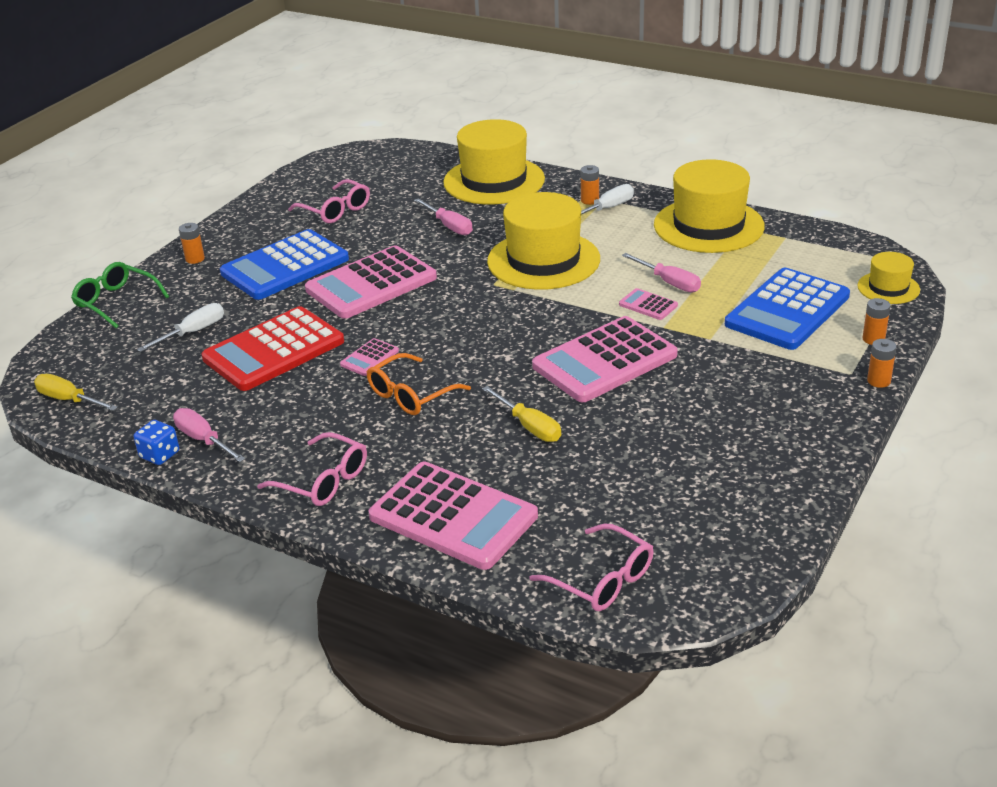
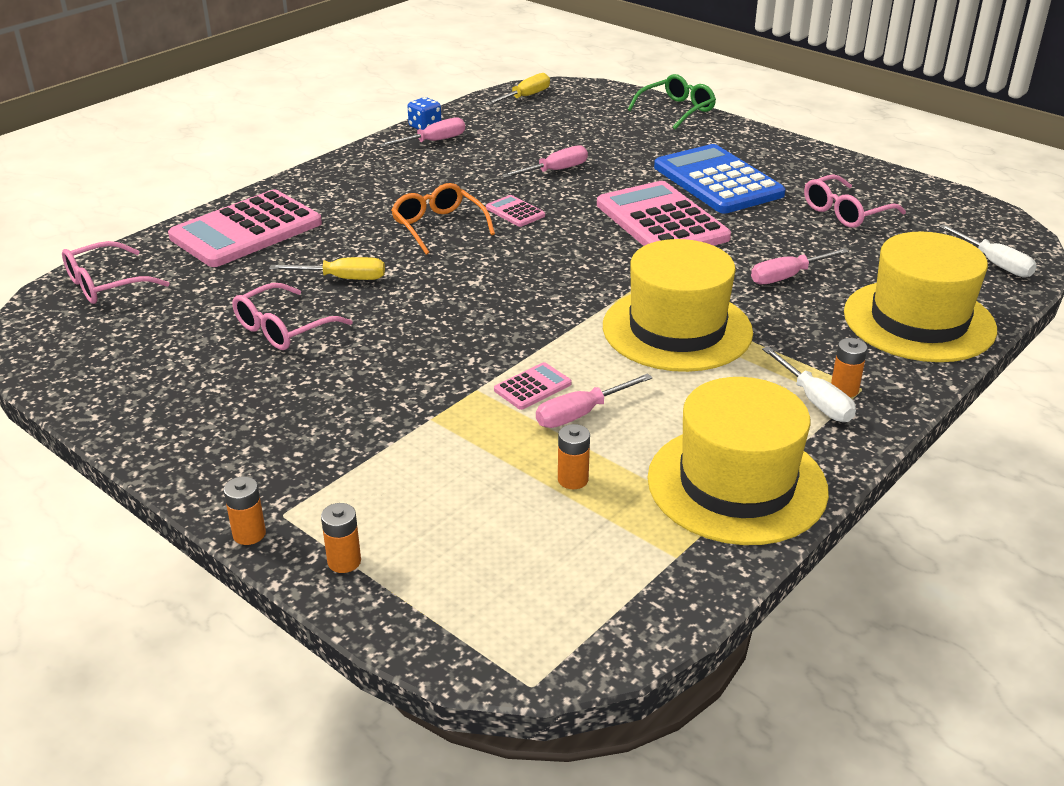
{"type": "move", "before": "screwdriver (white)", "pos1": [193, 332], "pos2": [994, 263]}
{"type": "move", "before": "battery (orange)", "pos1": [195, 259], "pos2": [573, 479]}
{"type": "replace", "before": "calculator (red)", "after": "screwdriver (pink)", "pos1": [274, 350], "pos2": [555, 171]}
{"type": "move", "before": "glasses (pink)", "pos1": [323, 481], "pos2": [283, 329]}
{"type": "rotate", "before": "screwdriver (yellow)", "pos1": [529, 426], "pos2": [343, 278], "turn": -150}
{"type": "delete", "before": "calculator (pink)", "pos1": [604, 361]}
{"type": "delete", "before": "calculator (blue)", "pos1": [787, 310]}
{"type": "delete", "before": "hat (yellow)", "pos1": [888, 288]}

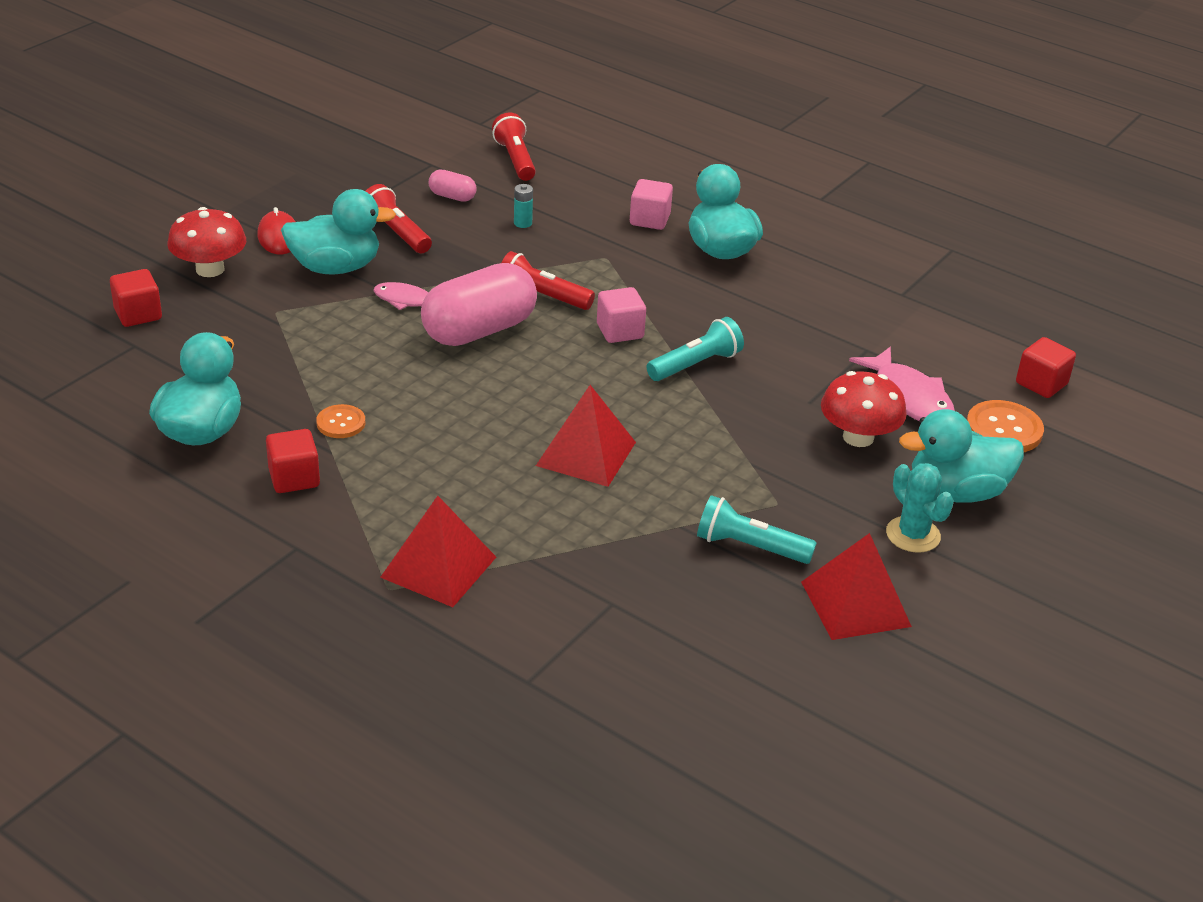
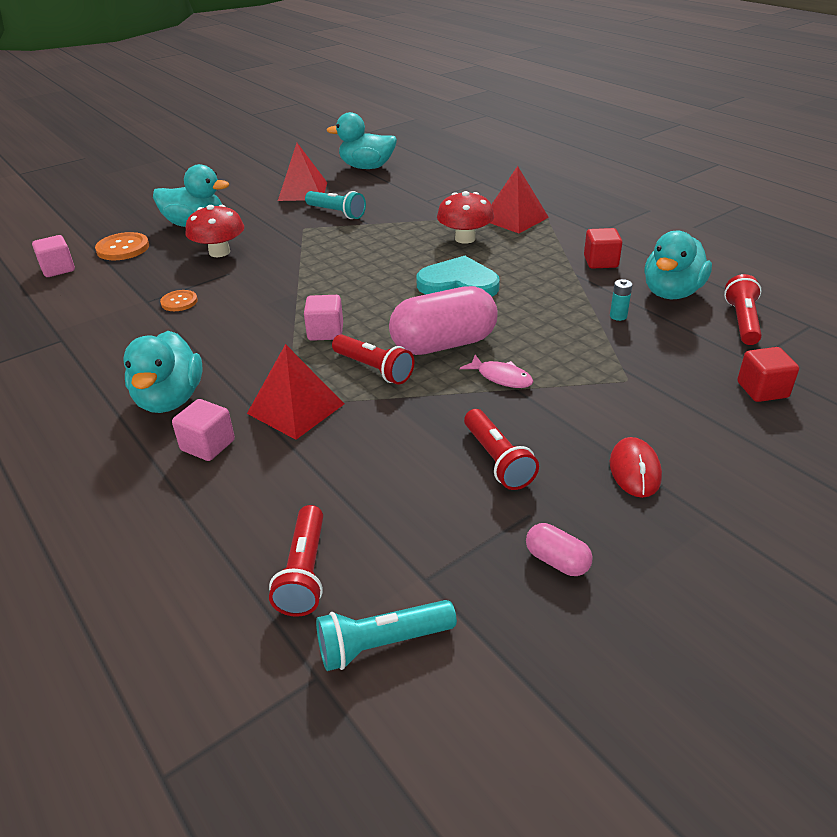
{"type": "move", "before": "mushroom (red)", "pos1": [210, 269], "pos2": [465, 238]}
{"type": "move", "before": "duck (turquoise)", "pos1": [336, 267], "pos2": [367, 167]}
{"type": "move", "before": "button (orange)", "pos1": [341, 423], "pos2": [179, 302]}
{"type": "move", "before": "capsule (pink)", "pos1": [452, 196], "pos2": [557, 561]}
{"type": "move", "before": "battery (turquoise)", "pos1": [523, 223], "pos2": [618, 316]}
{"type": "move", "before": "pyramid (red)", "pos1": [586, 453], "pos2": [296, 408]}
{"type": "move", "before": "flashlight (turquoise)", "pos1": [696, 365], "pos2": [382, 644]}
{"type": "delete", "before": "fish (pink)", "pos1": [910, 398]}
{"type": "delete", "before": "cactus (turquoise)", "pos1": [913, 535]}
{"type": "recolor", "before": "cube (red)", "after": "cube (pink)", "pos1": [1041, 384], "pos2": [58, 269]}
{"type": "insert", "after": "heart (turquoise)", "pos2": [458, 284]}
{"type": "insert", "after": "flashlight (red)", "pos2": [742, 321]}

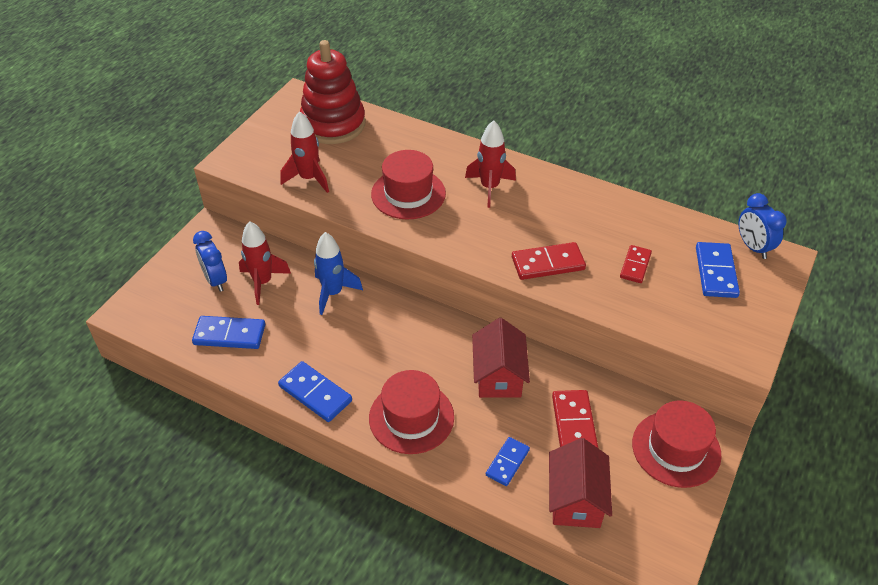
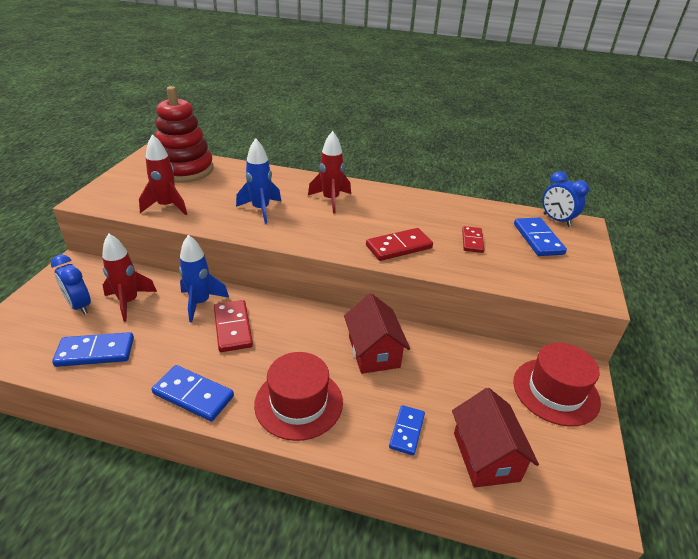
{"type": "replace", "before": "hat (red)", "after": "rocket (blue)", "pos1": [408, 194], "pos2": [261, 210]}
{"type": "move", "before": "domino (red)", "pos1": [574, 424], "pos2": [232, 328]}

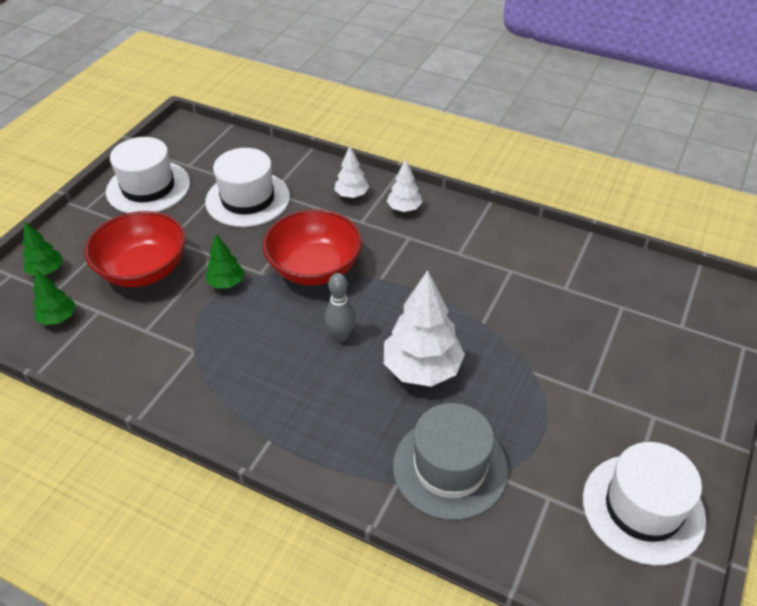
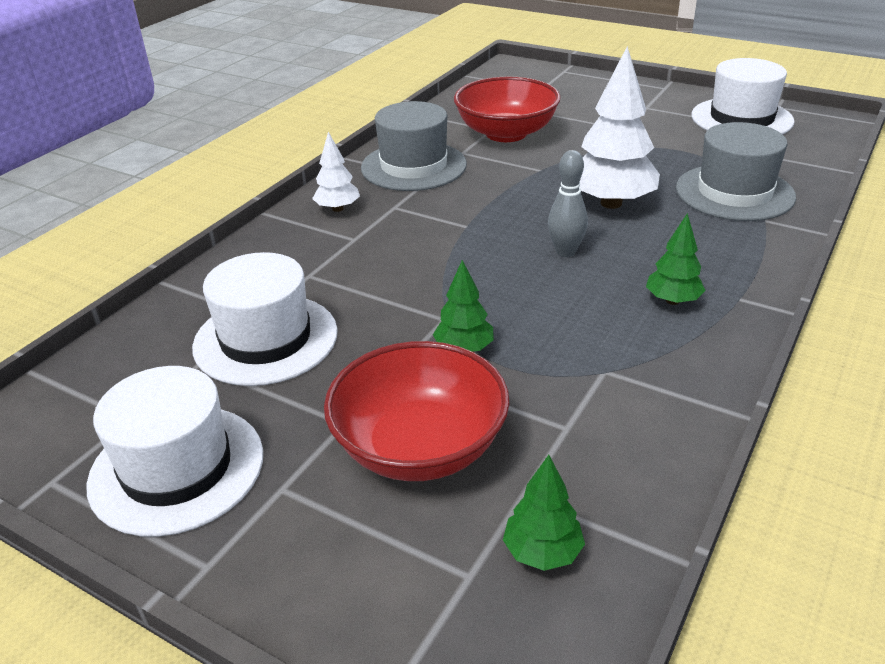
{"type": "move", "before": "tree (green)", "pos1": [47, 271], "pos2": [672, 300]}
{"type": "move", "before": "bowl (red)", "pos1": [314, 268], "pos2": [506, 133]}
{"type": "delete", "before": "tree (white)", "pos1": [351, 195]}
{"type": "insert", "after": "hat (grey)", "pos2": [413, 166]}

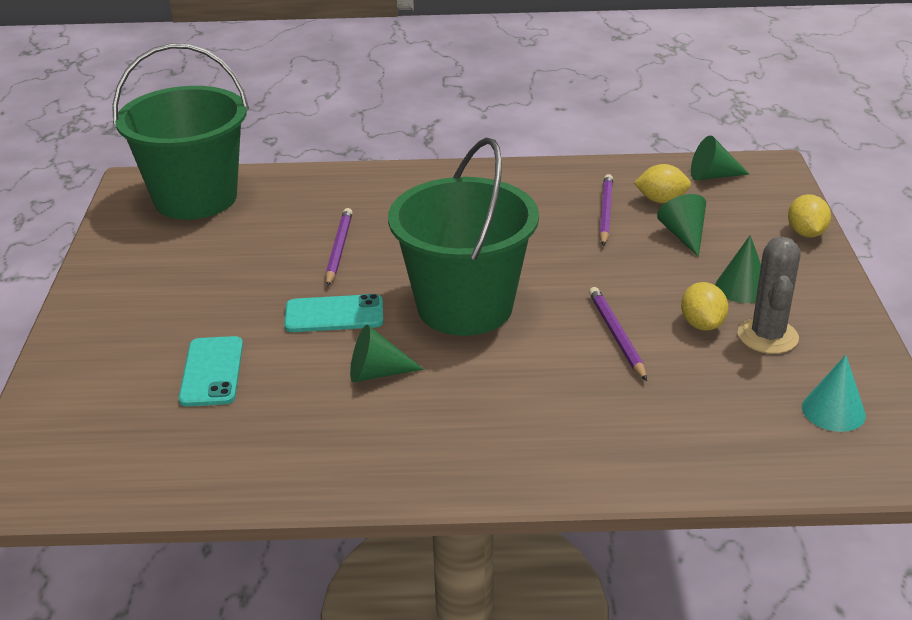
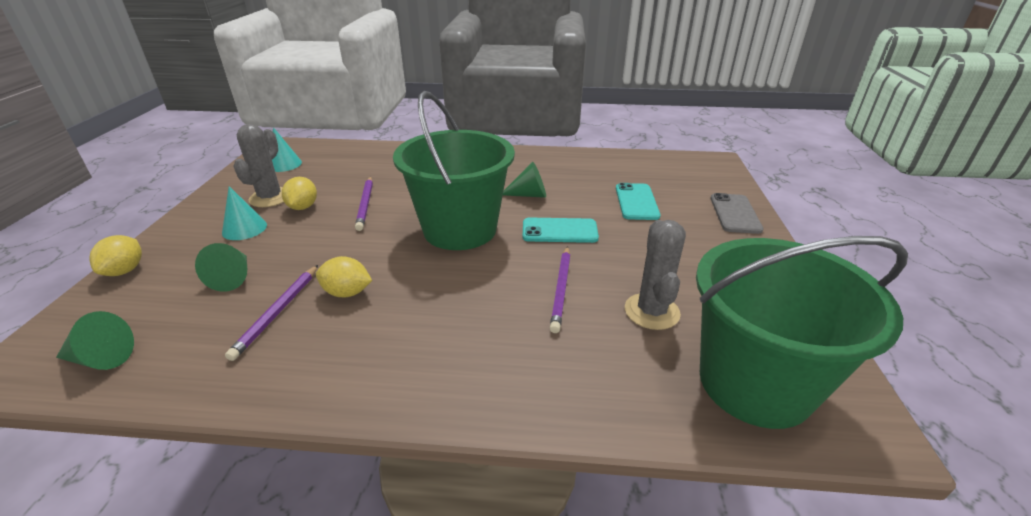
{"type": "move", "before": "lemon (yellow)", "pos1": [661, 200], "pos2": [347, 292]}
{"type": "recolor", "before": "cone (green)", "after": "cone (turquoise)", "pos1": [742, 287], "pos2": [244, 228]}
{"type": "insert", "after": "cactus (grey)", "pos2": [651, 311]}
{"type": "insert", "after": "phone (grey)", "pos2": [735, 214]}

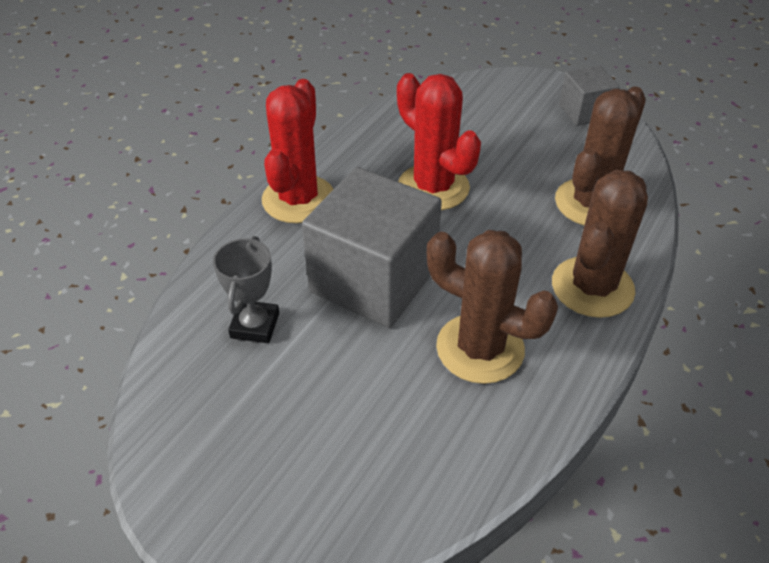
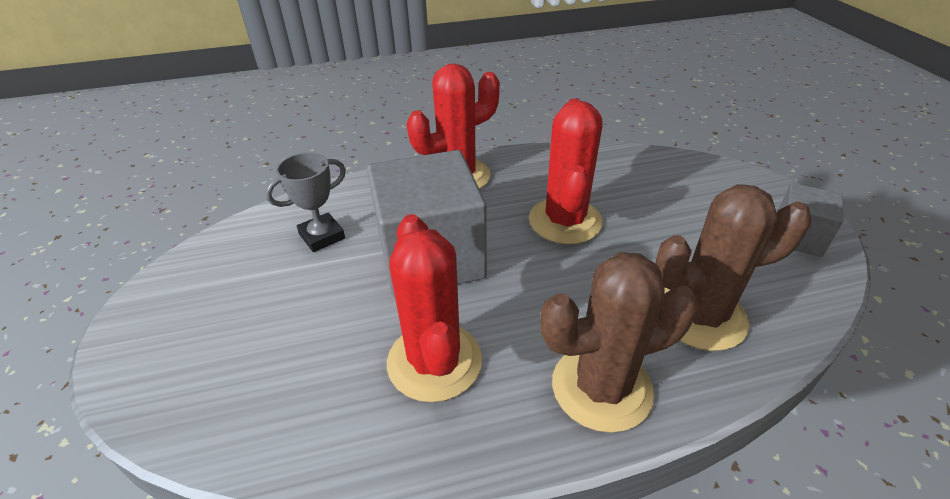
{"type": "recolor", "before": "cactus (brown)", "after": "cactus (red)", "pos1": [480, 348], "pos2": [434, 361]}

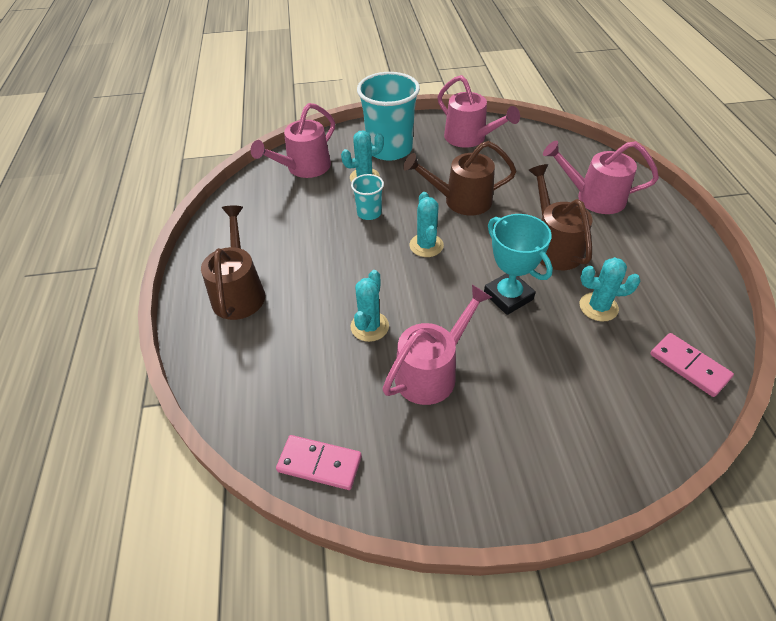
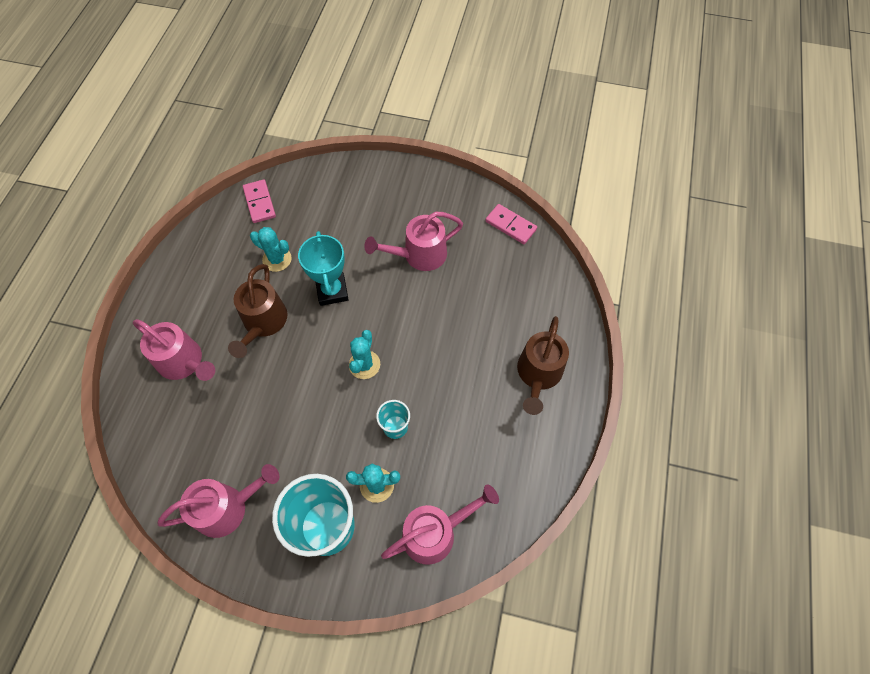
{"type": "delete", "before": "cactus (turquoise)", "pos1": [369, 326]}
{"type": "delete", "before": "watering can (brown)", "pos1": [460, 201]}
{"type": "rotate", "before": "watering can (pink)", "pos1": [470, 138], "pos2": [228, 507], "turn": 90}

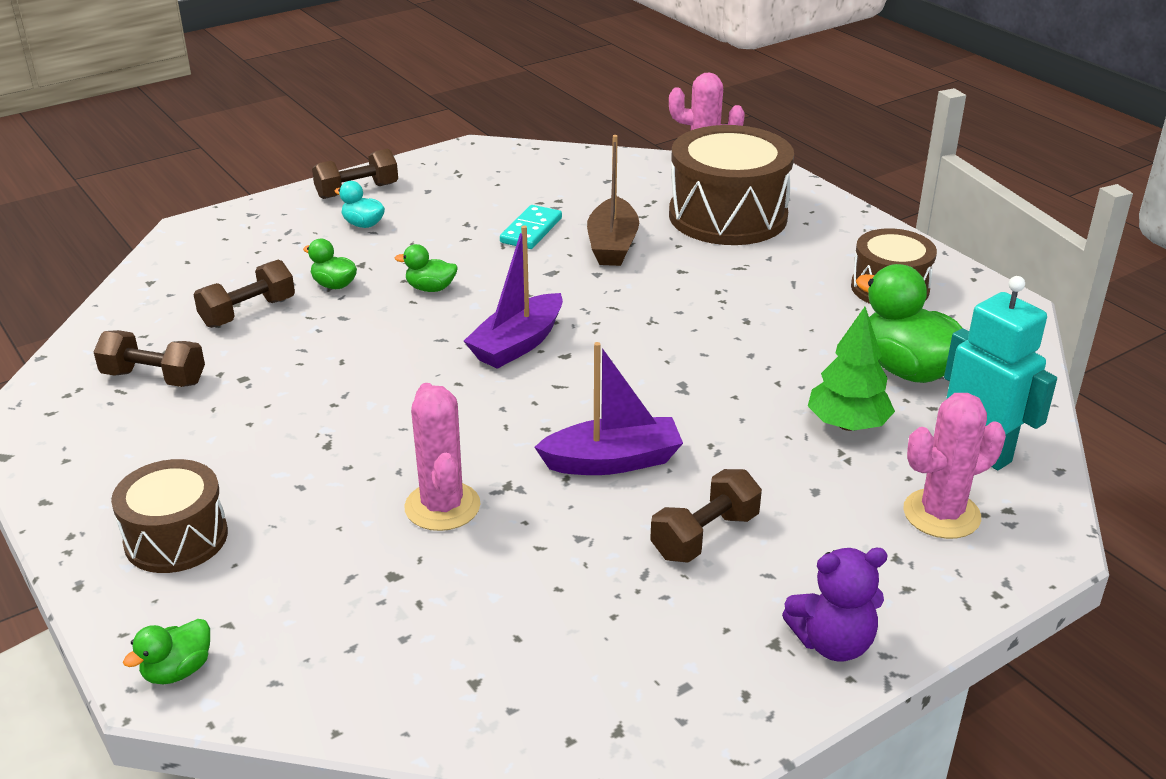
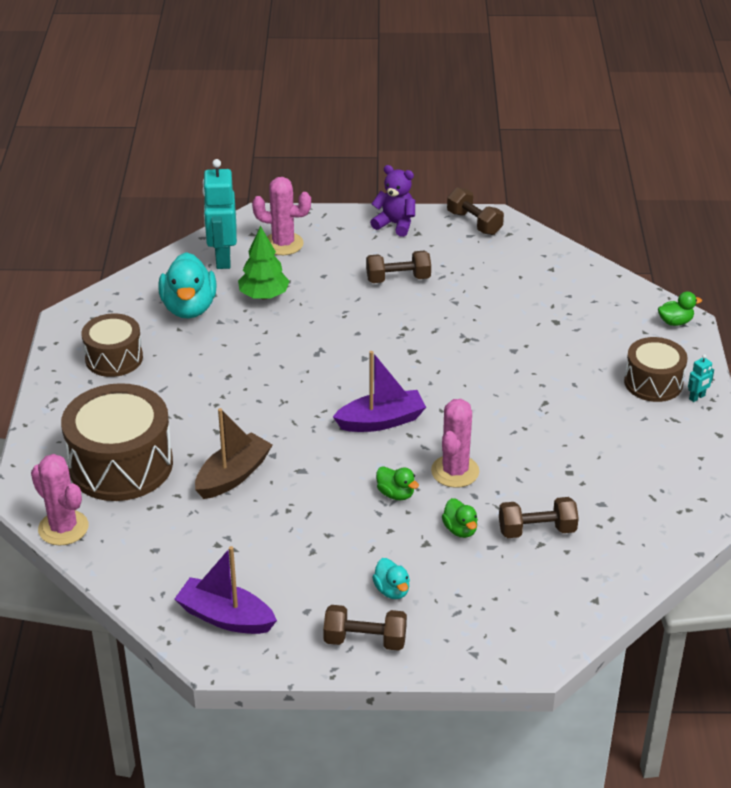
{"type": "move", "before": "dumbbell (brown)", "pos1": [154, 378], "pos2": [474, 223]}
{"type": "move", "before": "cactus (pink)", "pos1": [442, 506], "pos2": [455, 471]}
{"type": "delete", "before": "domino (turquoise)", "pos1": [531, 230]}
{"type": "move", "before": "boat (purple)", "pos1": [612, 461], "pos2": [225, 617]}
{"type": "recolor", "before": "duck (green)", "after": "duck (turquoise)", "pos1": [907, 370], "pos2": [189, 308]}
{"type": "insert", "after": "robot (turquoise)", "pos2": [697, 397]}

